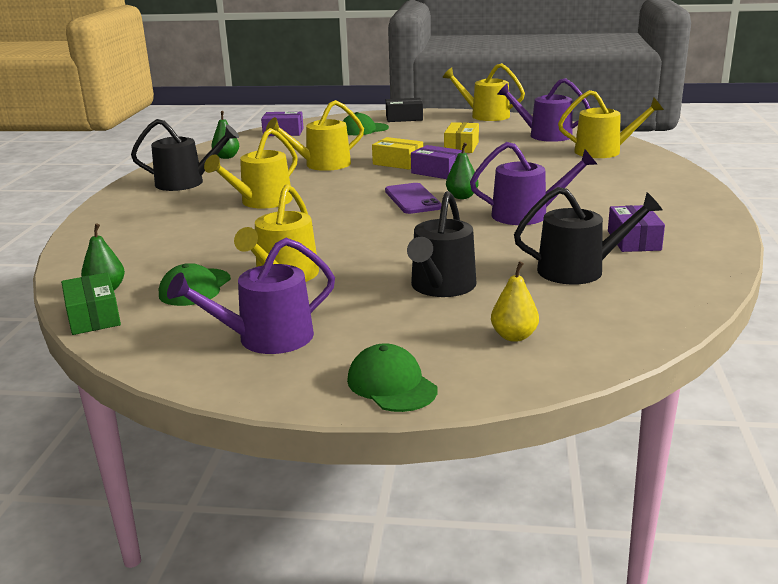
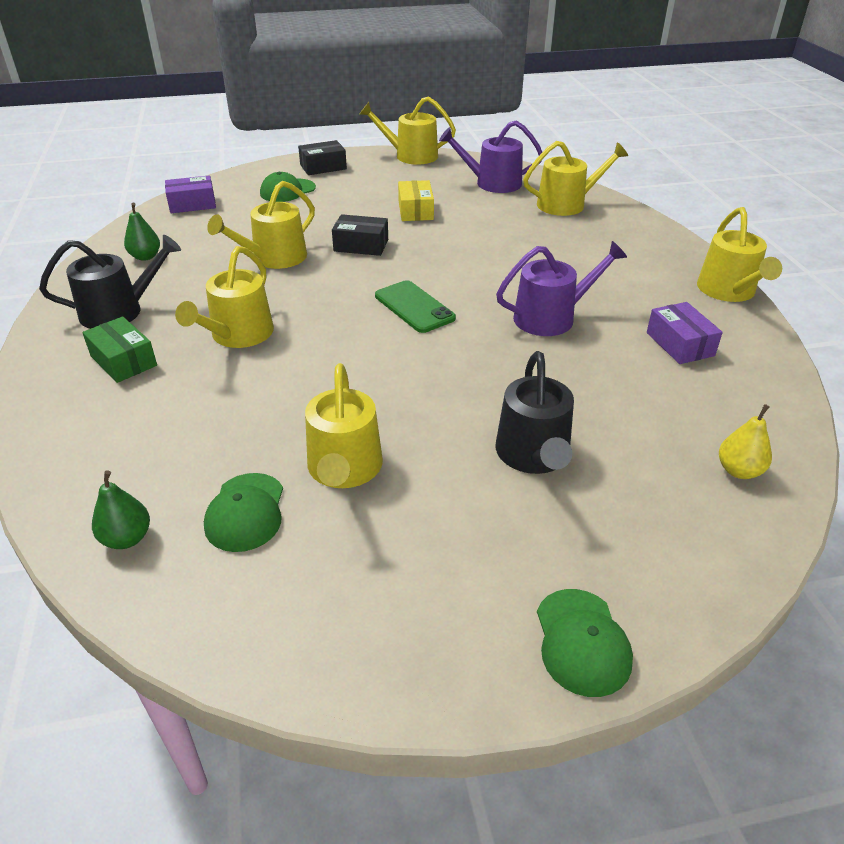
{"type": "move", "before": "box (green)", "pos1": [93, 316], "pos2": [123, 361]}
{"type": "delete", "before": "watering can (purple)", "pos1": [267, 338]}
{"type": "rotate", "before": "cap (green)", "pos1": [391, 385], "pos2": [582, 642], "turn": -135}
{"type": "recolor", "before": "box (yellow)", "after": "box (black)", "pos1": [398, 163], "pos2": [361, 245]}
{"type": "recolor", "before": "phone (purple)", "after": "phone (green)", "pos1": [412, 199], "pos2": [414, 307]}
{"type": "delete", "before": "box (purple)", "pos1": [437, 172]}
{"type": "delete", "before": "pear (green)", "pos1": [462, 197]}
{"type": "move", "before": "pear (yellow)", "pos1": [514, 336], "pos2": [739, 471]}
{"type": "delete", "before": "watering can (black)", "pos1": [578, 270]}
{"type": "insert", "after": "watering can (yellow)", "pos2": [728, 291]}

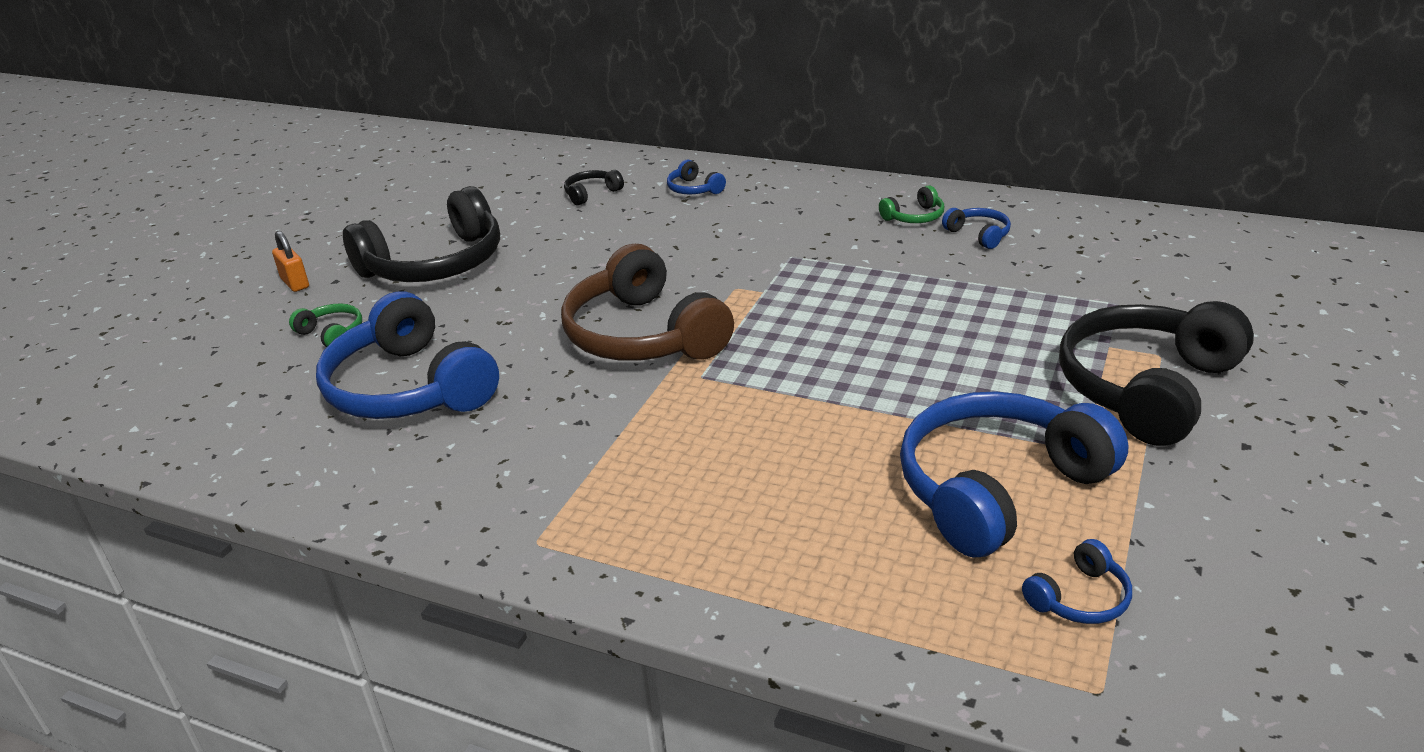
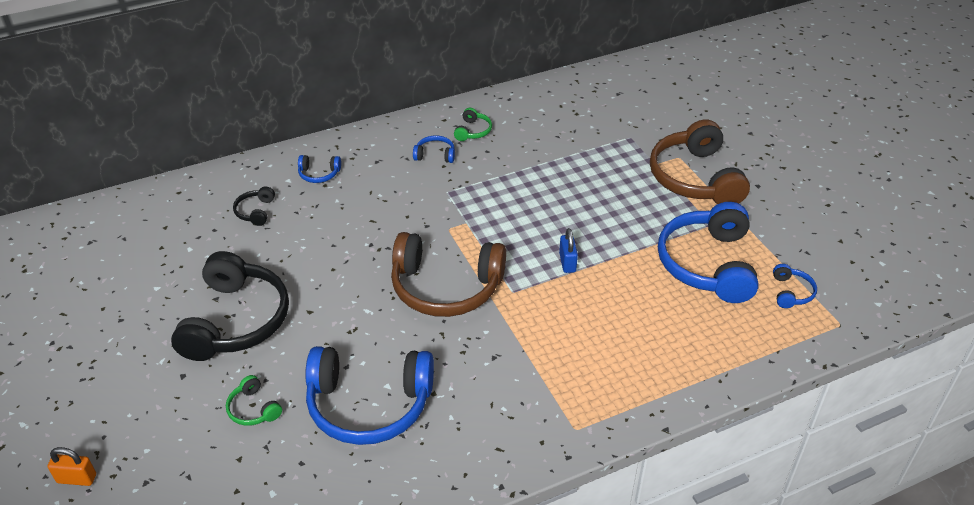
{"type": "move", "before": "padlock (orange)", "pos1": [295, 283], "pos2": [77, 478]}
{"type": "rotate", "before": "headphones (green)", "pos1": [332, 334], "pos2": [253, 409], "turn": -120}
{"type": "move", "before": "headphones (blue)", "pos1": [978, 235], "pos2": [435, 155]}
{"type": "recolor", "before": "headphones (black)", "after": "headphones (brown)", "pos1": [1147, 388], "pos2": [695, 178]}
{"type": "insert", "after": "padlock (blue)", "pos2": [567, 262]}

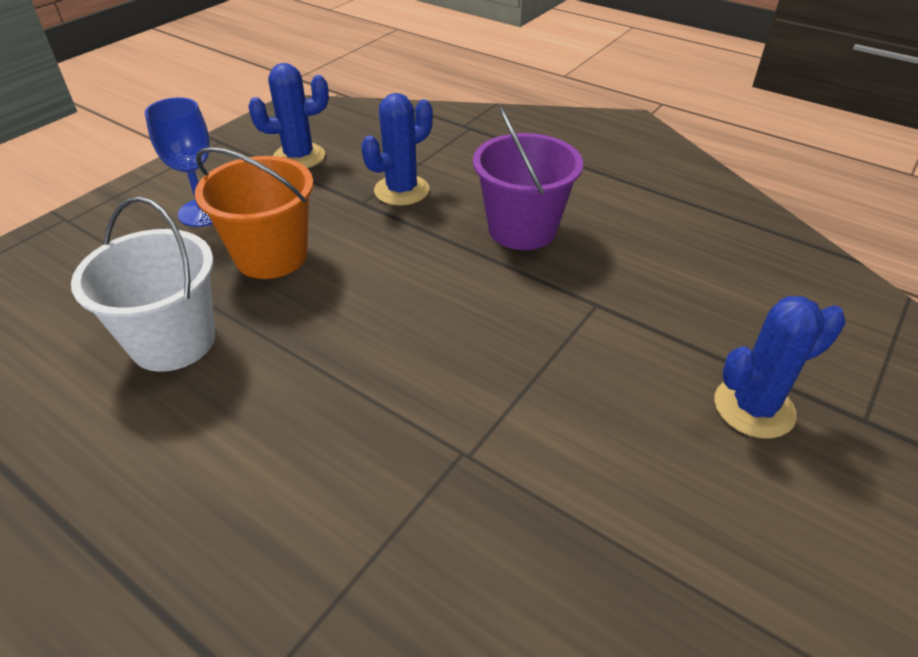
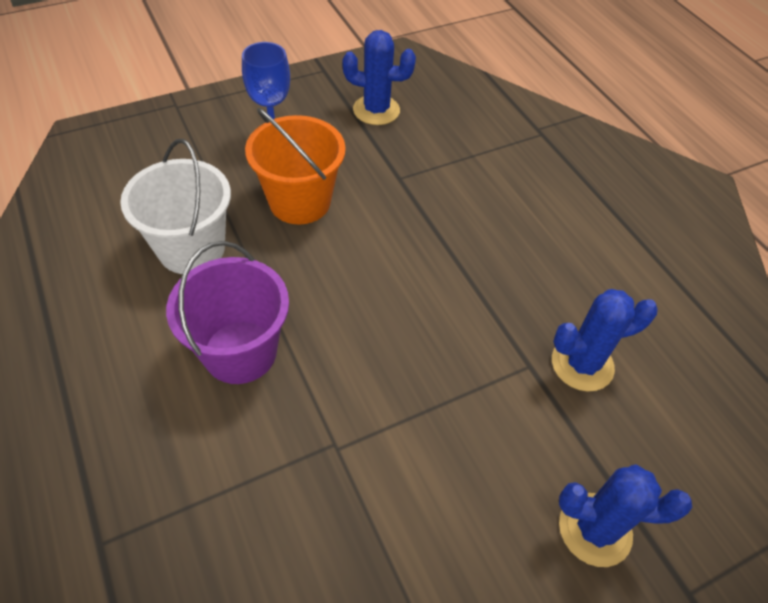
{"type": "move", "before": "cactus (blue)", "pos1": [401, 190], "pos2": [582, 364]}
{"type": "move", "before": "bucket (purple)", "pos1": [522, 229], "pos2": [240, 352]}

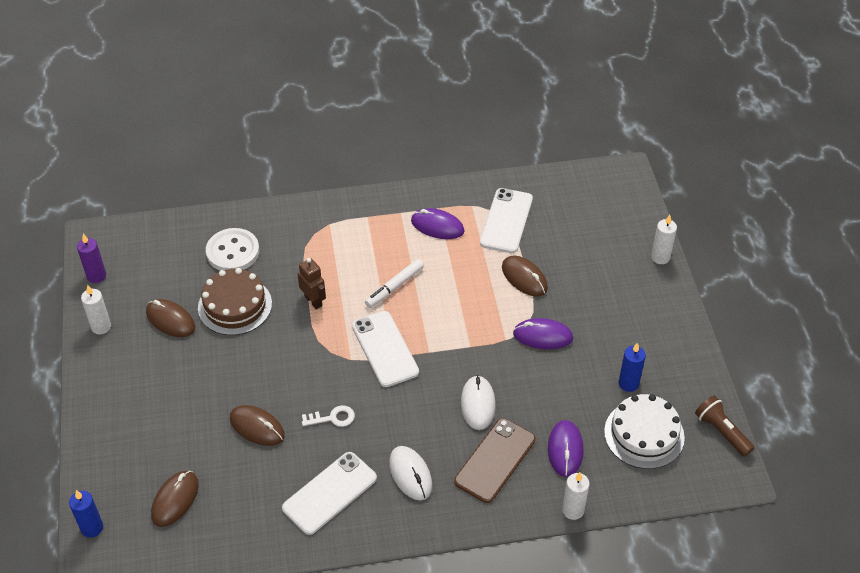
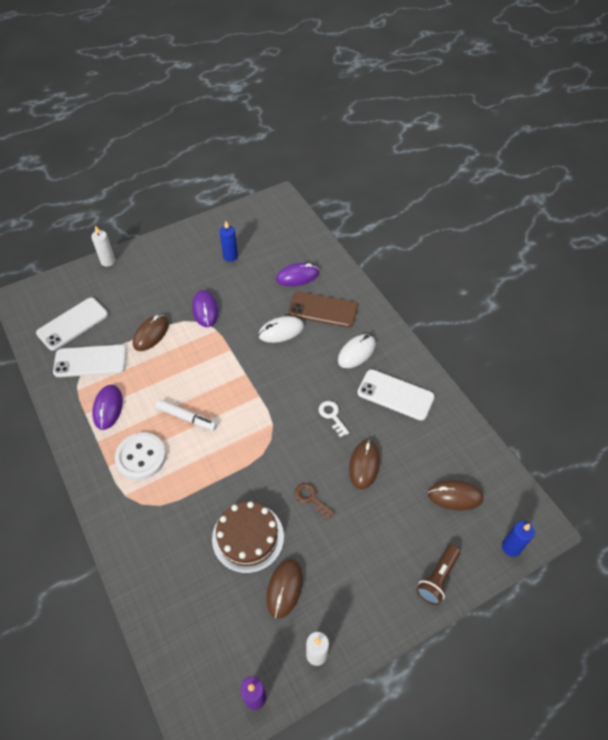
{"type": "move", "before": "button (white)", "pos1": [233, 252], "pos2": [141, 457]}
{"type": "delete", "before": "robot (brown)", "pos1": [313, 301]}
{"type": "move", "before": "phone (white)", "pos1": [385, 349], "pos2": [72, 324]}
{"type": "delete", "before": "candle (white)", "pos1": [573, 510]}
{"type": "delete", "before": "cake (white)", "pos1": [644, 434]}
{"type": "move", "before": "flashlight (brown)", "pos1": [721, 432], "pos2": [438, 578]}
{"type": "insert", "after": "key (brown)", "pos2": [311, 499]}

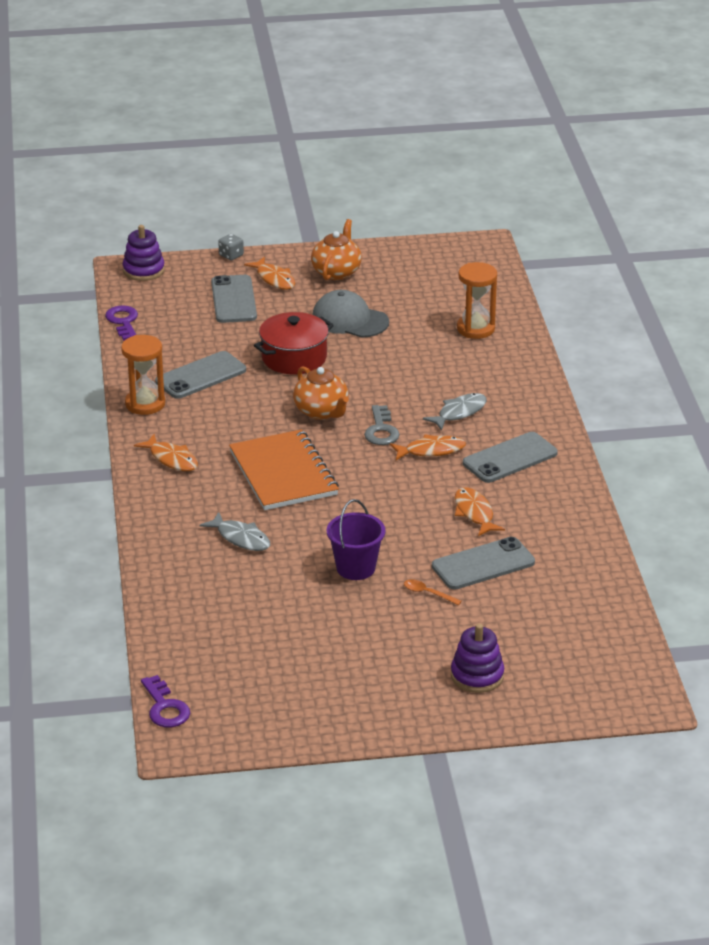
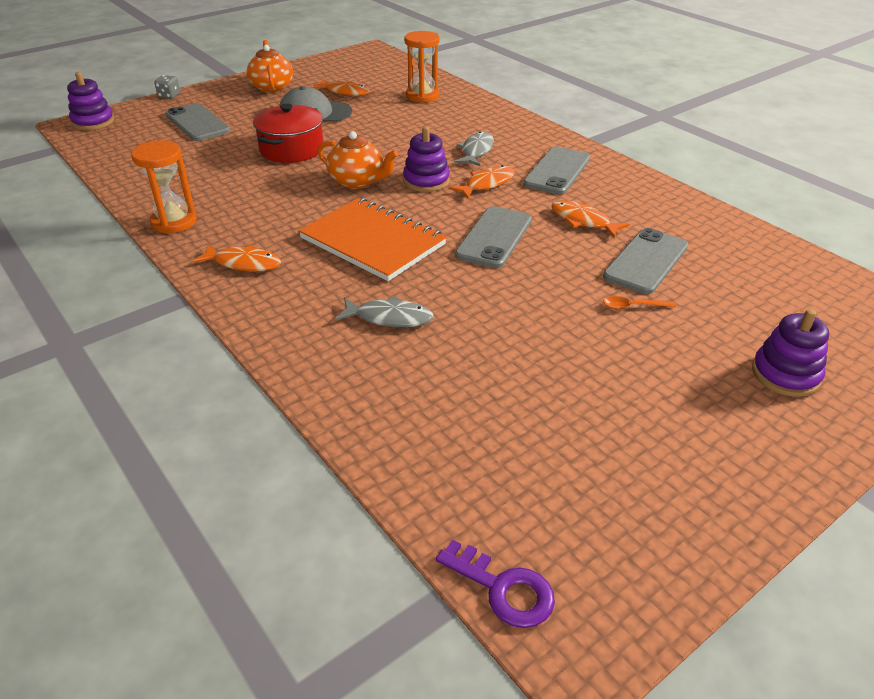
{"type": "delete", "before": "key (purple)", "pos1": [123, 322]}
{"type": "move", "before": "phone (grey)", "pos1": [201, 376], "pos2": [494, 237]}
{"type": "move", "before": "fish (orange)", "pos1": [274, 279], "pos2": [345, 92]}
{"type": "delete", "before": "bucket (purple)", "pos1": [355, 568]}
{"type": "replace", "before": "key (grey)", "after": "stacking toy (purple)", "pos1": [381, 430], "pos2": [426, 181]}

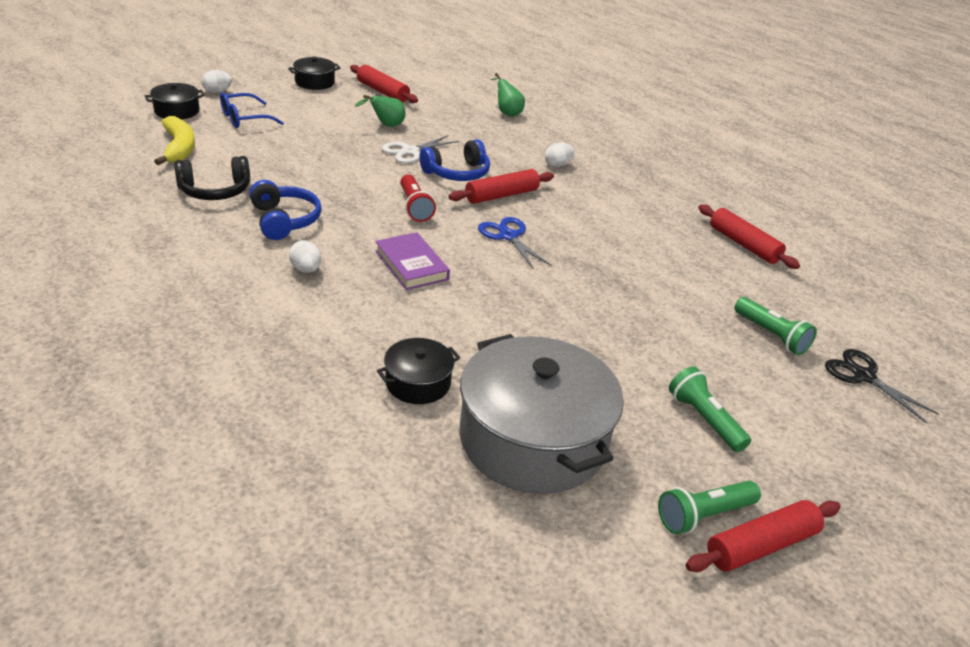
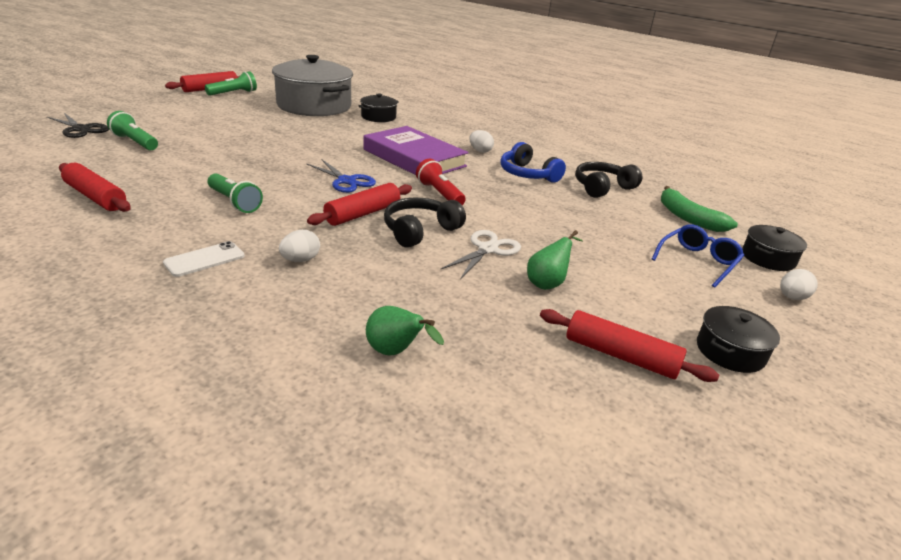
{"type": "recolor", "before": "banana (yellow)", "after": "banana (green)", "pos1": [179, 148], "pos2": [688, 218]}
{"type": "resize", "before": "book (purple)", "pos1": [411, 265], "pos2": [414, 158], "scale": 1.65}
{"type": "recolor", "before": "headphones (blue)", "after": "headphones (black)", "pos1": [457, 173], "pos2": [420, 231]}
{"type": "move", "before": "flashlight (green)", "pos1": [704, 419], "pos2": [235, 202]}
{"type": "insert", "after": "phone (white)", "pos2": [204, 259]}

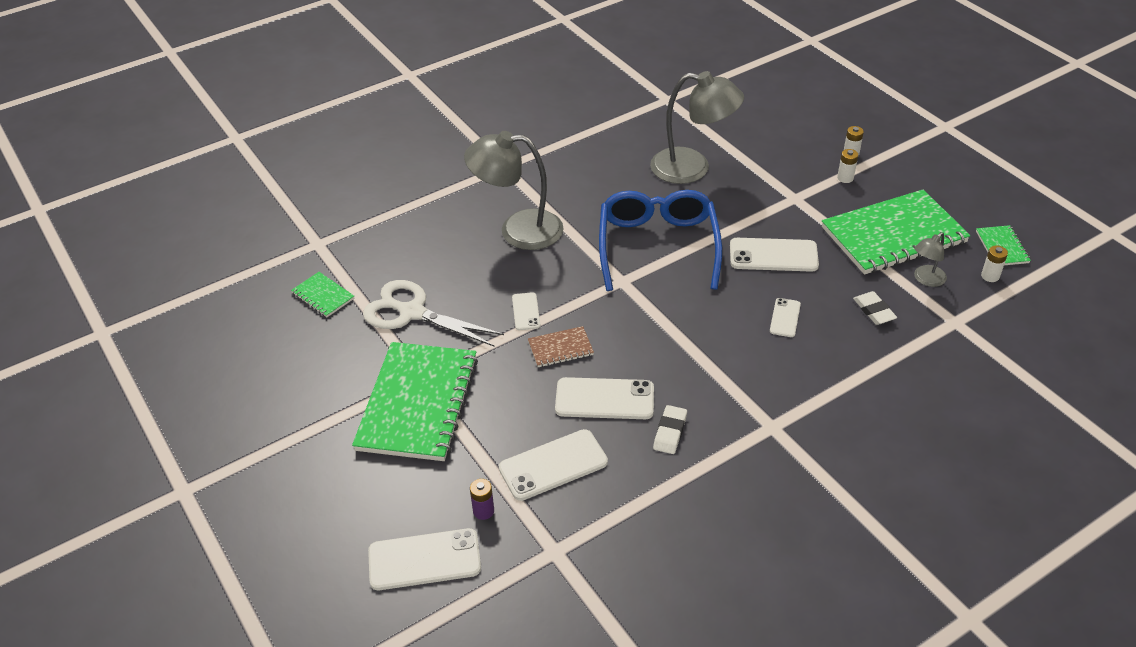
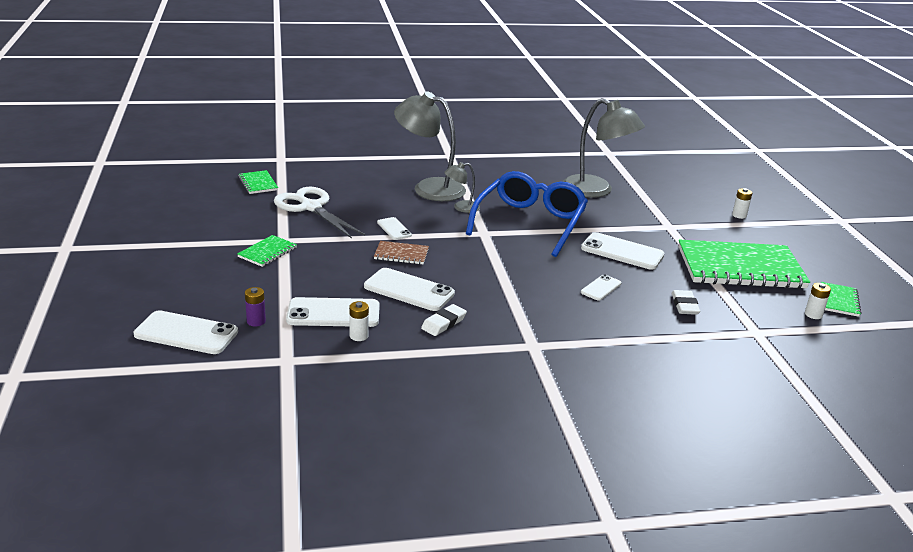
{"type": "resize", "before": "notebook (green)", "pos1": [418, 403], "pos2": [267, 252], "scale": 0.44}
{"type": "rotate", "before": "phone (white)", "pos1": [526, 311], "pos2": [394, 229], "turn": -45}
{"type": "move", "before": "battery (white)", "pos1": [845, 178], "pos2": [359, 336]}
{"type": "move", "before": "lamp (grey)", "pos1": [926, 280], "pos2": [461, 208]}

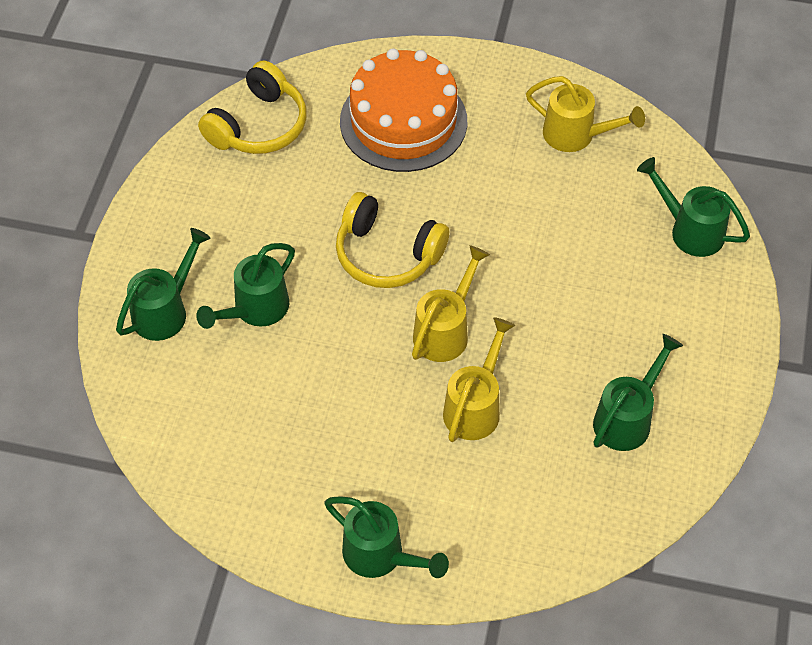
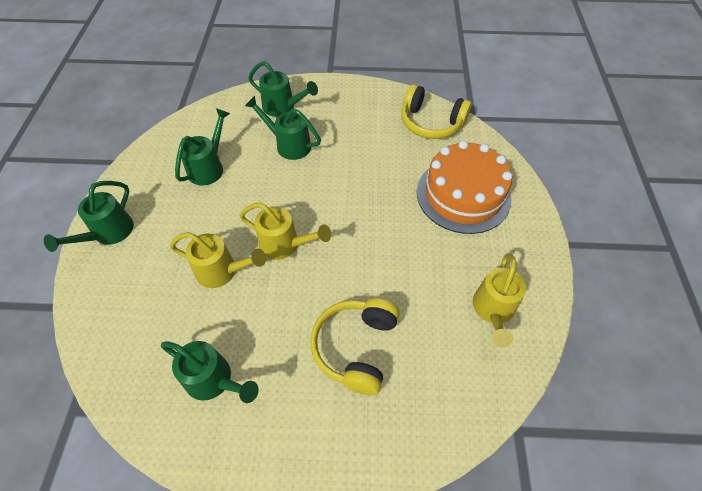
{"type": "move", "before": "headphones (yellow)", "pos1": [387, 254], "pos2": [356, 347]}
{"type": "move", "before": "watering can (green)", "pos1": [690, 230], "pos2": [209, 167]}

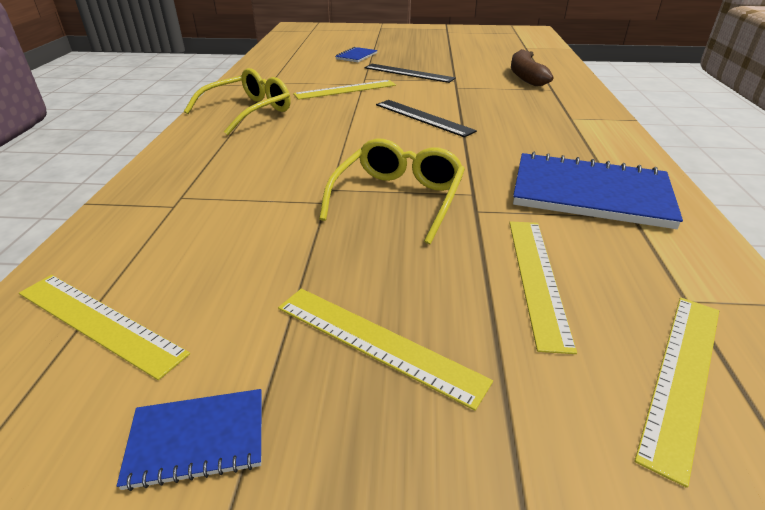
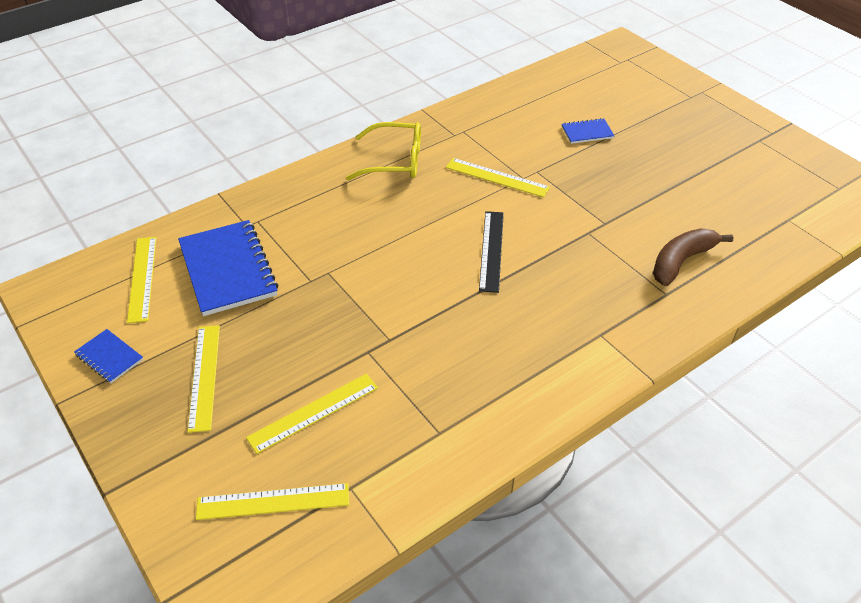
{"type": "delete", "before": "glasses (yellow)", "pos1": [398, 198]}
{"type": "delete", "before": "ruler (black)", "pos1": [408, 73]}
{"type": "move", "before": "notebook (blue)", "pos1": [590, 193], "pos2": [228, 269]}

